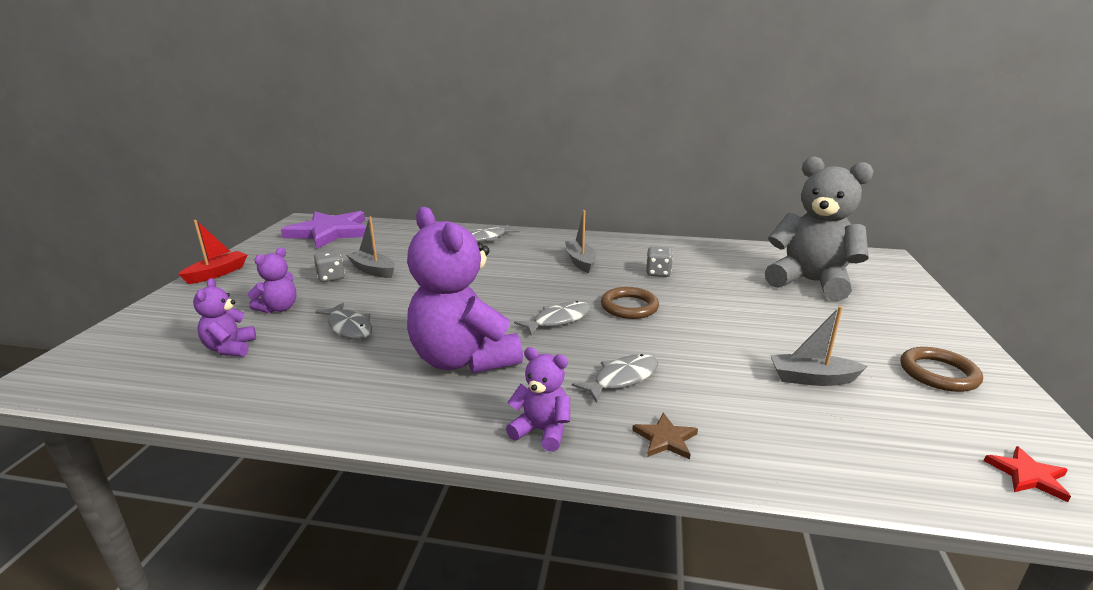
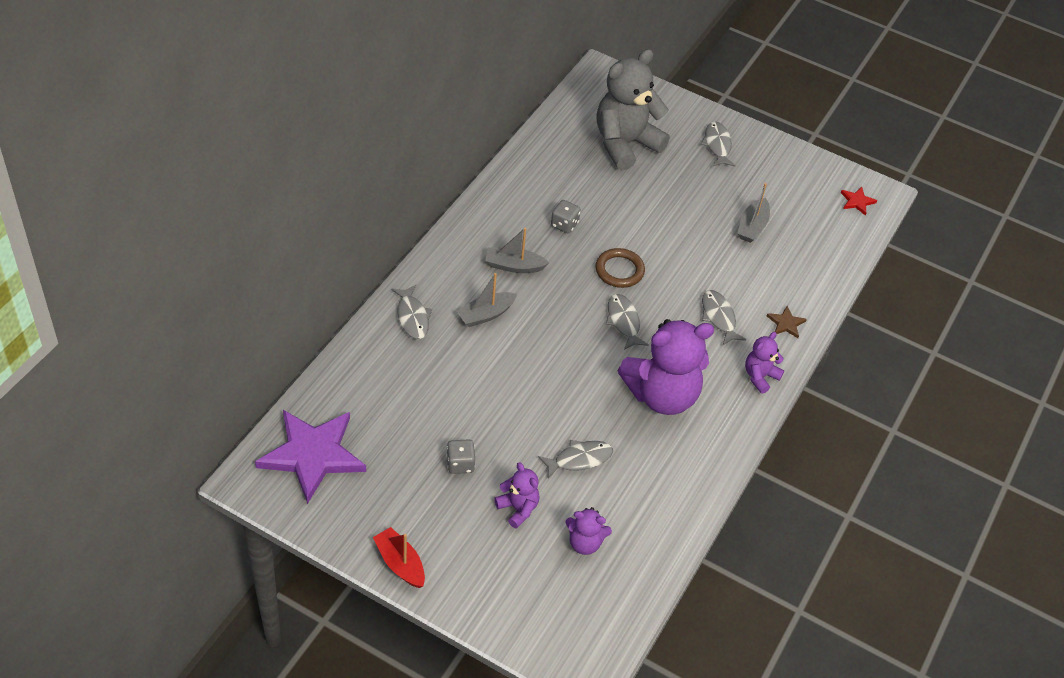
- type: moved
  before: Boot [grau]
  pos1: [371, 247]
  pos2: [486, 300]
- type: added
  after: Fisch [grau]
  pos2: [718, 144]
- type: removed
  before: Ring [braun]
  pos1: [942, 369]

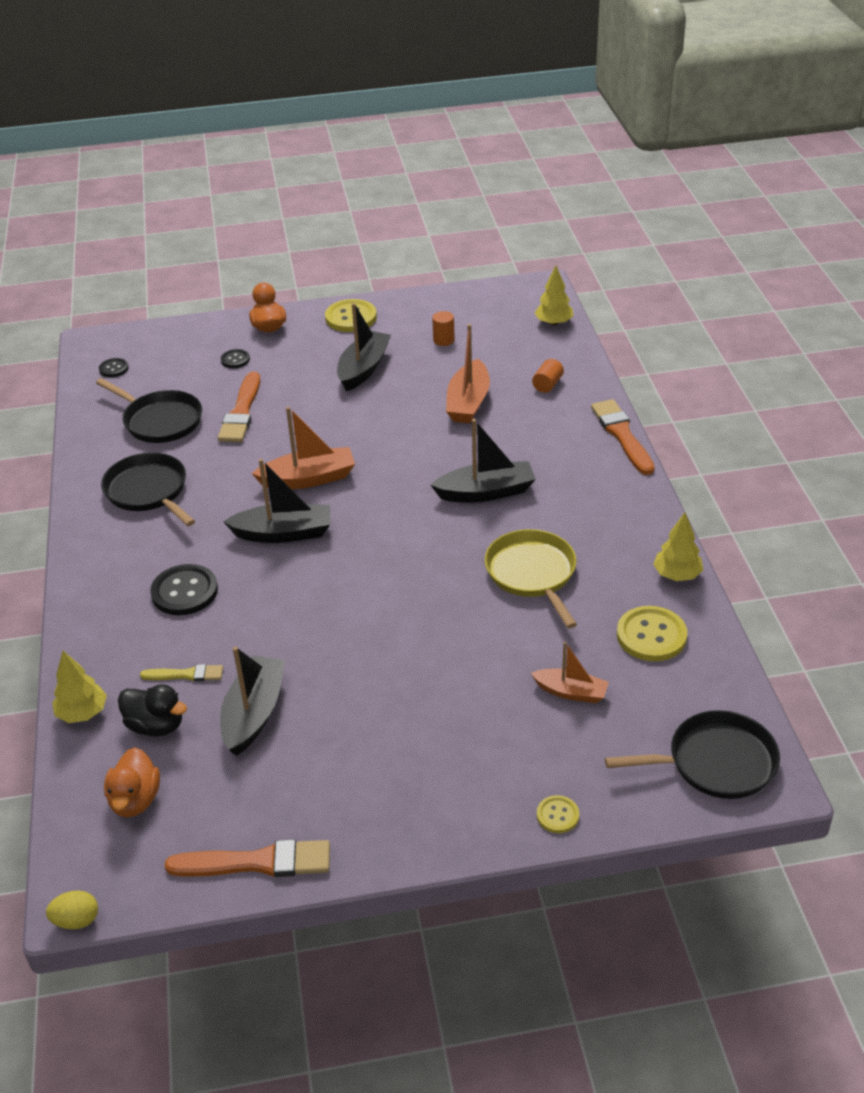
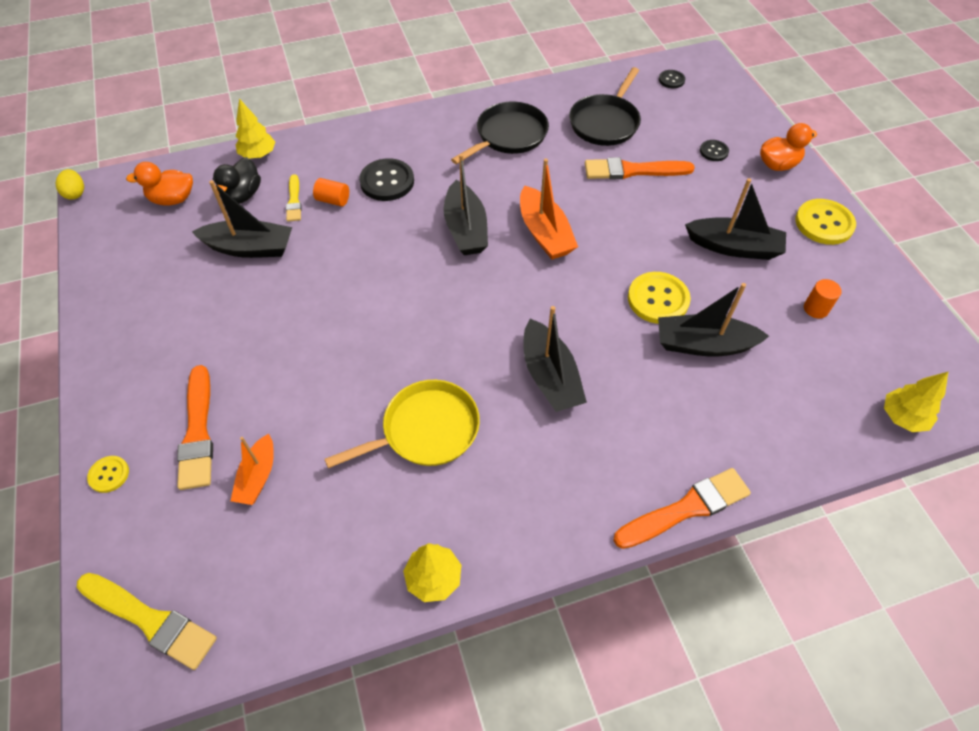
- type: replaced
  before: Pfanne [schwarz]
  after: Pinsel [gelb]
  pos1: [692, 754]
  pos2: [147, 621]
- type: moved
  before: Pinsel [orange]
  pos1: [247, 858]
  pos2: [195, 427]
- type: moved
  before: Vollzylinder [orange]
  pos1: [548, 376]
  pos2: [331, 192]
- type: moved
  before: Knopf [gelb]
  pos1: [652, 633]
  pos2: [659, 298]
- type: recoloured
  before: Boot [orange]
  after: Boot [schwarz]
  pos1: [468, 373]
  pos2: [713, 320]

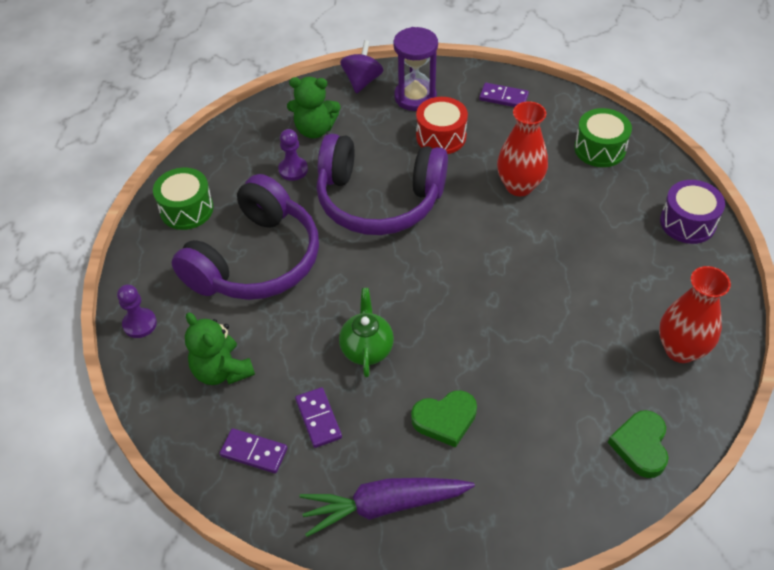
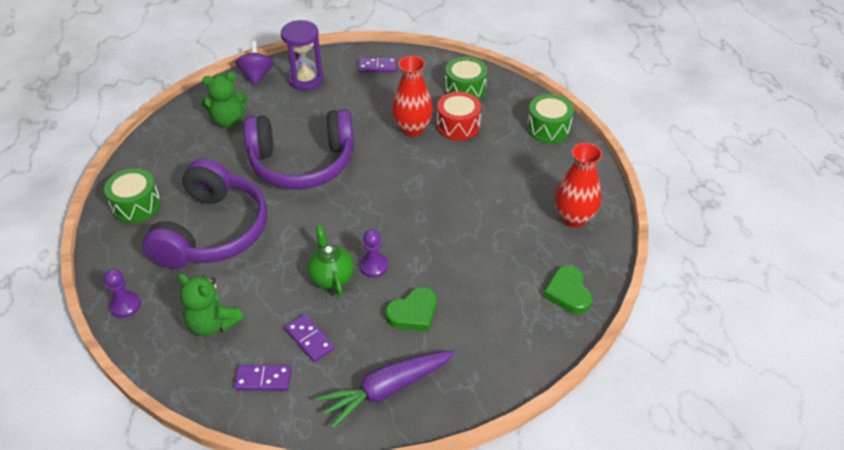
- type: moved
  before: Bauer [lila]
  pos1: [293, 155]
  pos2: [373, 253]
- type: moved
  before: Trommel [rot]
  pos1: [442, 125]
  pos2: [459, 116]
- type: recoloured
  before: Trommel [lila]
  after: Trommel [grün]
  pos1: [692, 212]
  pos2: [550, 118]

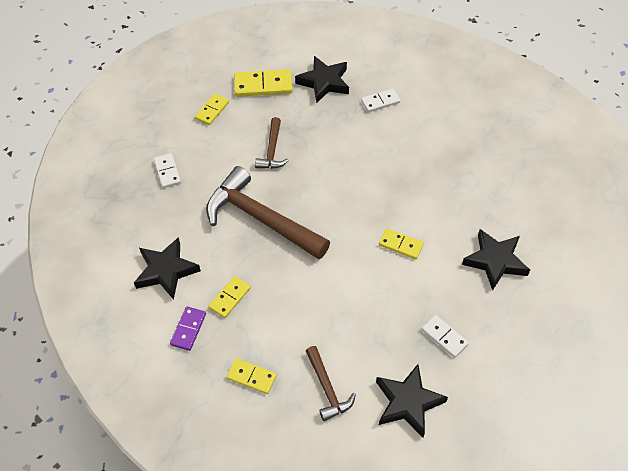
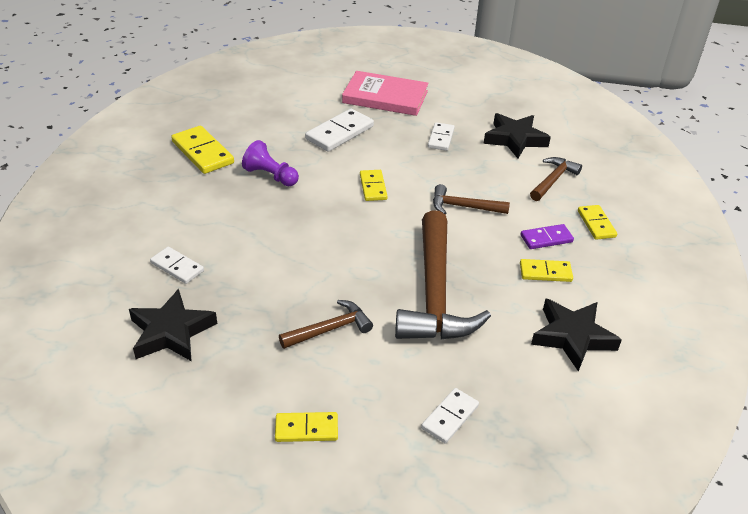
- type: moved
  before: Dominostein [gelb]
  pos1: [263, 83]
  pos2: [202, 150]
- type: added
  after: Bauer [lila]
  pos2: [270, 163]
- type: replaced
  before: Stern [schwarz]
  after: Dominostein [weiß]
  pos1: [496, 259]
  pos2: [339, 130]
- type: added
  after: Buch [rosa]
  pos2: [385, 93]
- type: added
  after: Hammer [braun]
  pos2: [471, 199]
- type: moved
  before: Dominostein [lila]
  pos1: [188, 329]
  pos2: [547, 236]

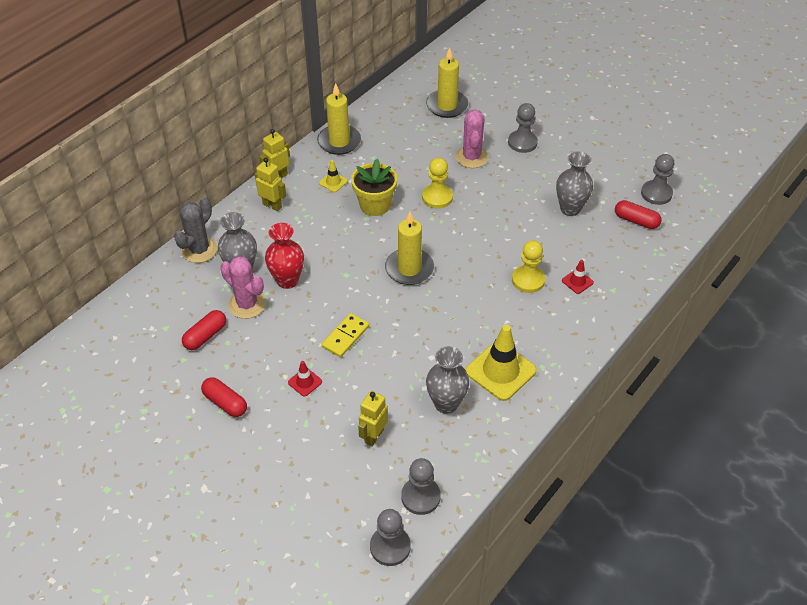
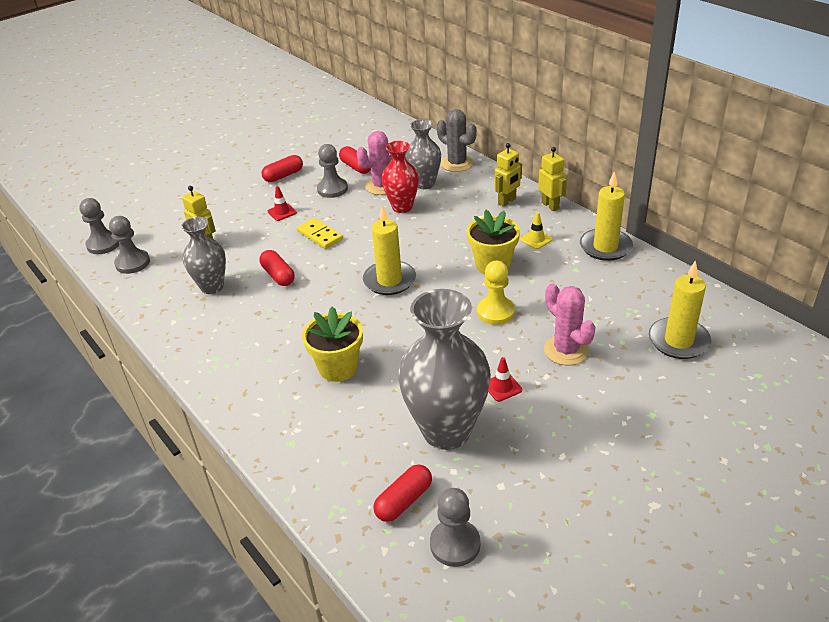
- type: added
  after: Kapsel [rot]
  pos2: [277, 268]
- type: replaced
  before: Bauer [gelb]
  after: Blumentopf [gelb]
  pos1: [528, 266]
  pos2: [332, 344]
- type: moved
  before: Bauer [grau]
  pos1: [523, 128]
  pos2: [332, 171]
- type: resized
  before: Vase [grau]
  pos1: [574, 183]
  pos2: [444, 369]
  scale: 1.71
- type: moved
  before: Leitkegel [rot]
  pos1: [578, 277]
  pos2: [505, 379]
- type: turned
  before: Kaktus [rosa]
  pos1: [471, 138]
  pos2: [570, 324]
  turn: 45
- type: removed
  before: Leitkegel [gelb]
  pos1: [501, 363]

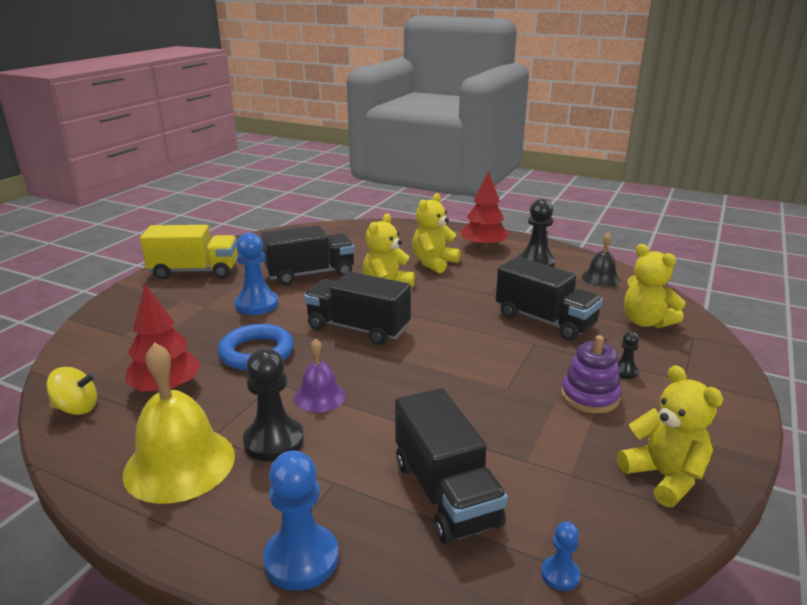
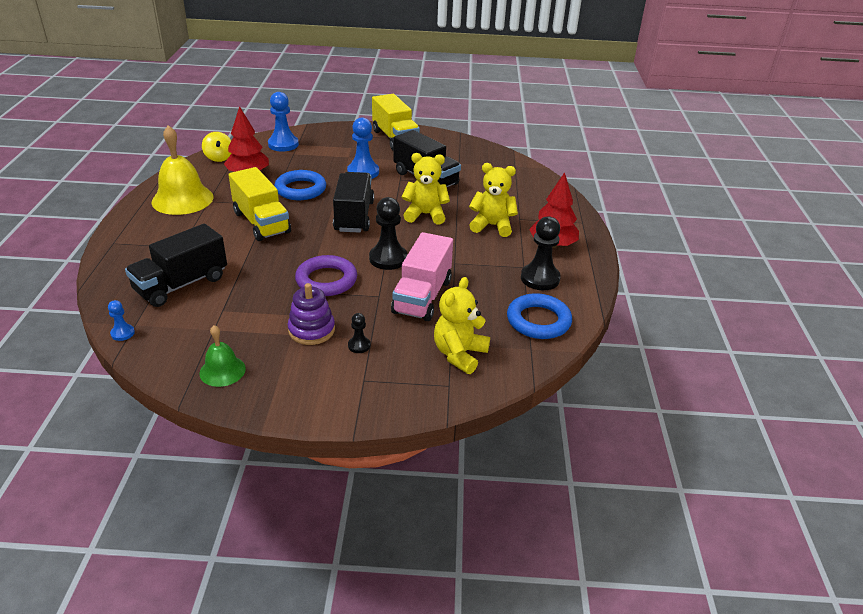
- type: replaced
  before: Teddybär [gelb]
  after: Glocke [grün]
  pos1: [670, 436]
  pos2: [222, 356]
- type: replaced
  before: Glocke [lila]
  after: Lastwagen [gelb]
  pos1: [320, 375]
  pos2: [259, 204]
- type: moved
  before: Bauer [blau]
  pos1: [301, 521]
  pos2: [283, 122]
- type: added
  after: Ring [lila]
  pos2: [326, 275]
- type: moved
  before: Bauer [schwarz]
  pos1: [273, 405]
  pos2: [388, 233]
- type: recoloured
  before: Lastwagen [schwarz]
  after: Lastwagen [rosa]
  pos1: [549, 299]
  pos2: [422, 276]
- type: replaced
  before: Glocke [schwarz]
  after: Ring [blau]
  pos1: [601, 259]
  pos2: [539, 316]

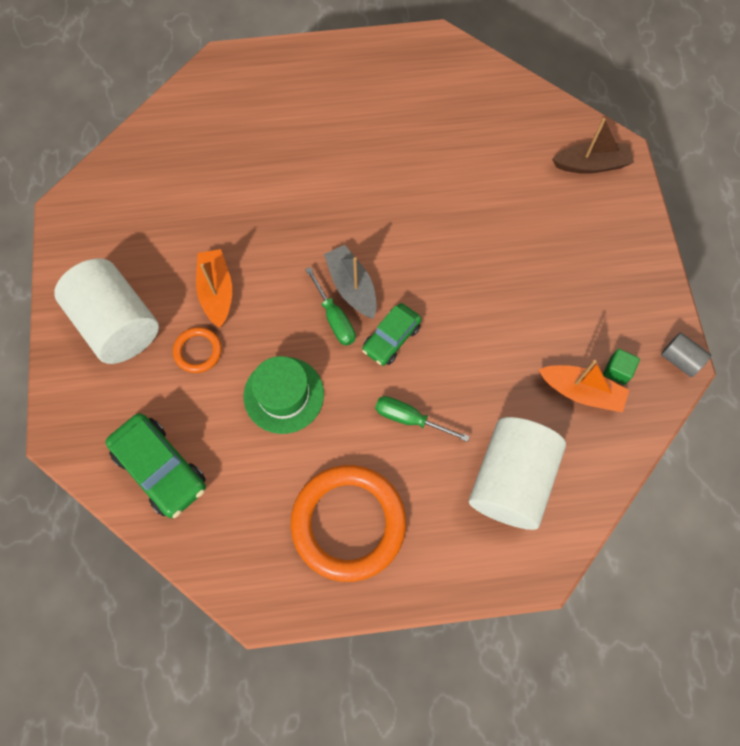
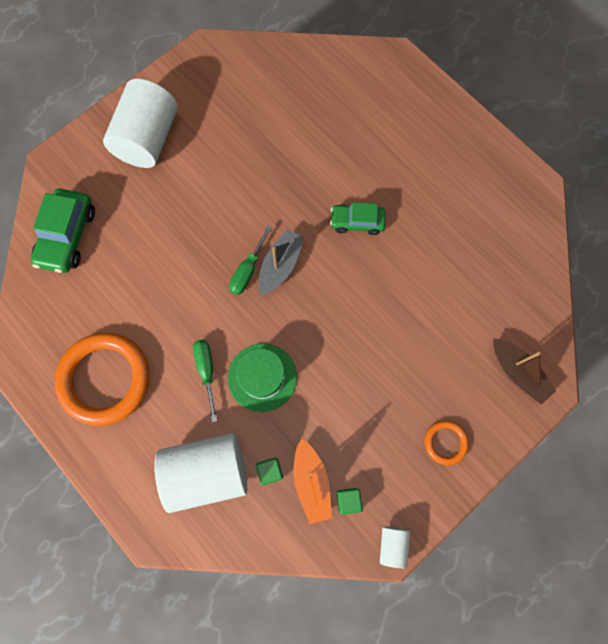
- type: moved
  before: Hut [grün]
  pos1: [284, 395]
  pos2: [262, 377]
- type: added
  after: Kubus [grün]
  pos2: [269, 471]
- type: moved
  before: Auto [grün]
  pos1: [391, 334]
  pos2: [358, 218]
- type: recoloured
  before: Vollzylinder [grau]
  after: Vollzylinder [weiß]
  pos1: [686, 354]
  pos2: [395, 547]
- type: moved
  before: Ring [orange]
  pos1: [197, 350]
  pos2: [447, 442]
- type: removed
  before: Boot [orange]
  pos1: [214, 288]

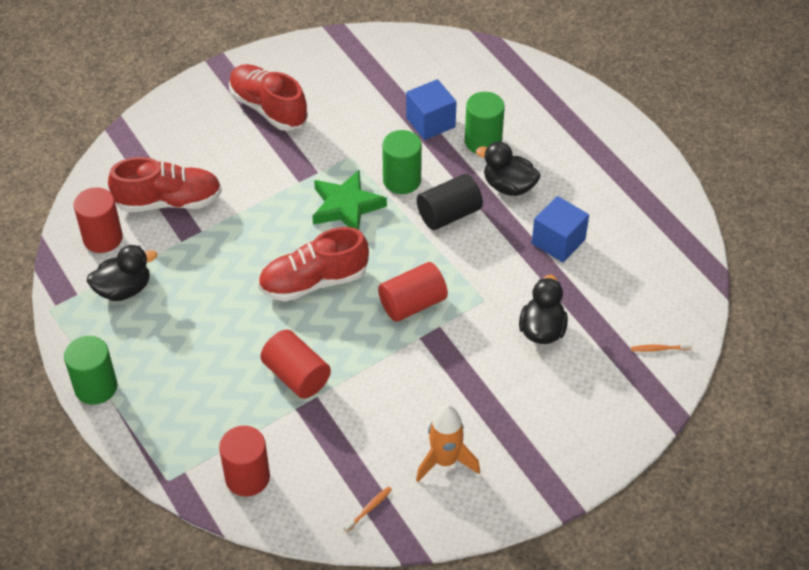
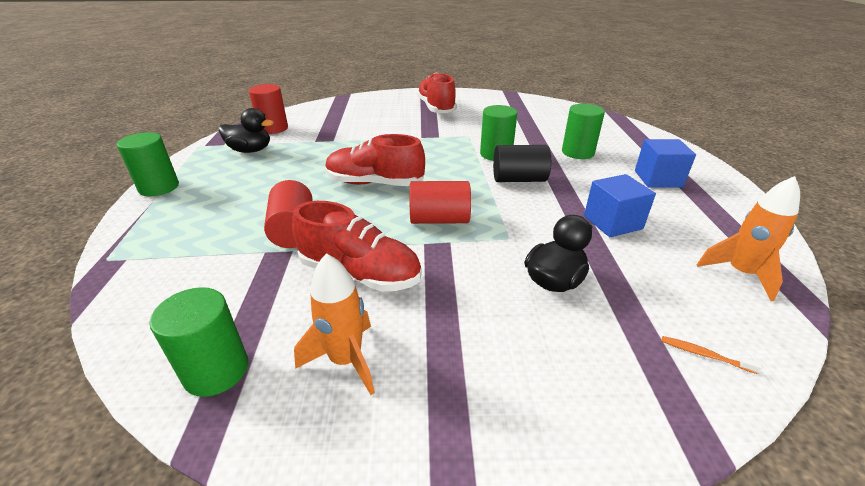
- type: replaced
  before: Zahnbürste [orange]
  after: Vollzylinder [grün]
  pos1: [367, 509]
  pos2: [198, 342]
- type: moved
  before: Schuh [rot]
  pos1: [165, 184]
  pos2: [357, 246]
- type: moved
  before: Kubus [blau]
  pos1: [431, 109]
  pos2: [665, 163]
- type: added
  after: Rakete [orange]
  pos2: [748, 238]
- type: removed
  before: Vollzylinder [rot]
  pos1: [244, 461]
- type: removed
  before: Stern [grün]
  pos1: [349, 200]
- type: removed
  before: Ente [schwarz]
  pos1: [508, 169]

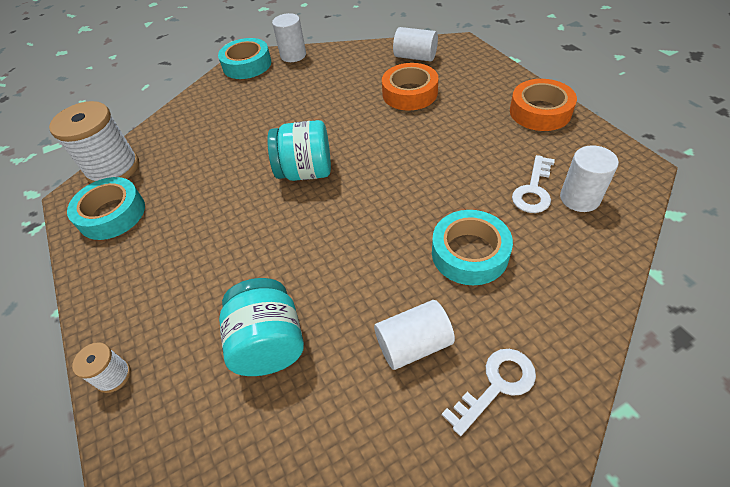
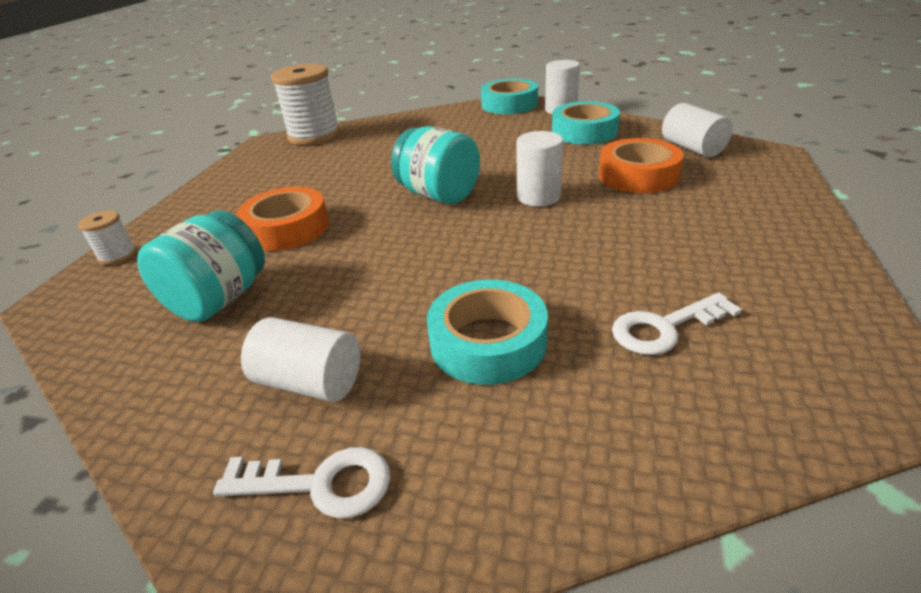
- type: moved
  before: Klebeband [orange]
  pos1: [543, 105]
  pos2: [283, 219]
- type: moved
  before: Vollzylinder [weiß]
  pos1: [589, 178]
  pos2: [539, 169]
- type: moved
  before: Klebeband [türkis]
  pos1: [106, 208]
  pos2: [586, 122]

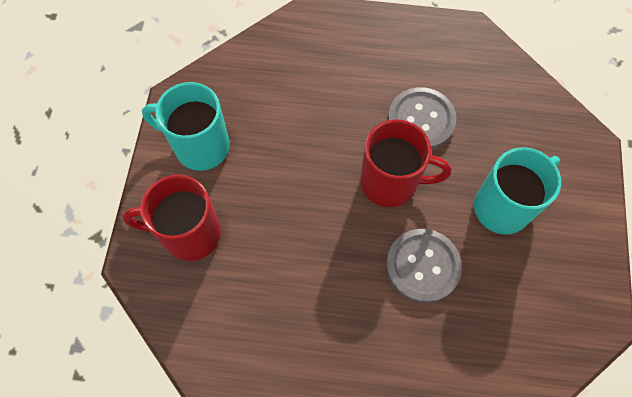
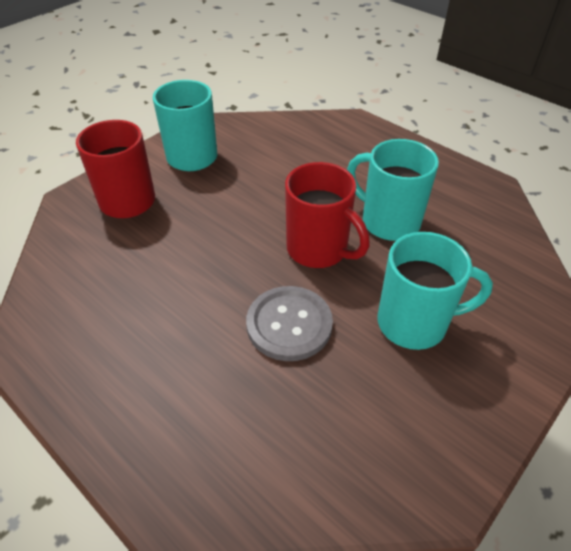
- type: replaced
  before: Knopf [grau]
  after: Tasse [türkis]
  pos1: [422, 118]
  pos2: [393, 190]

